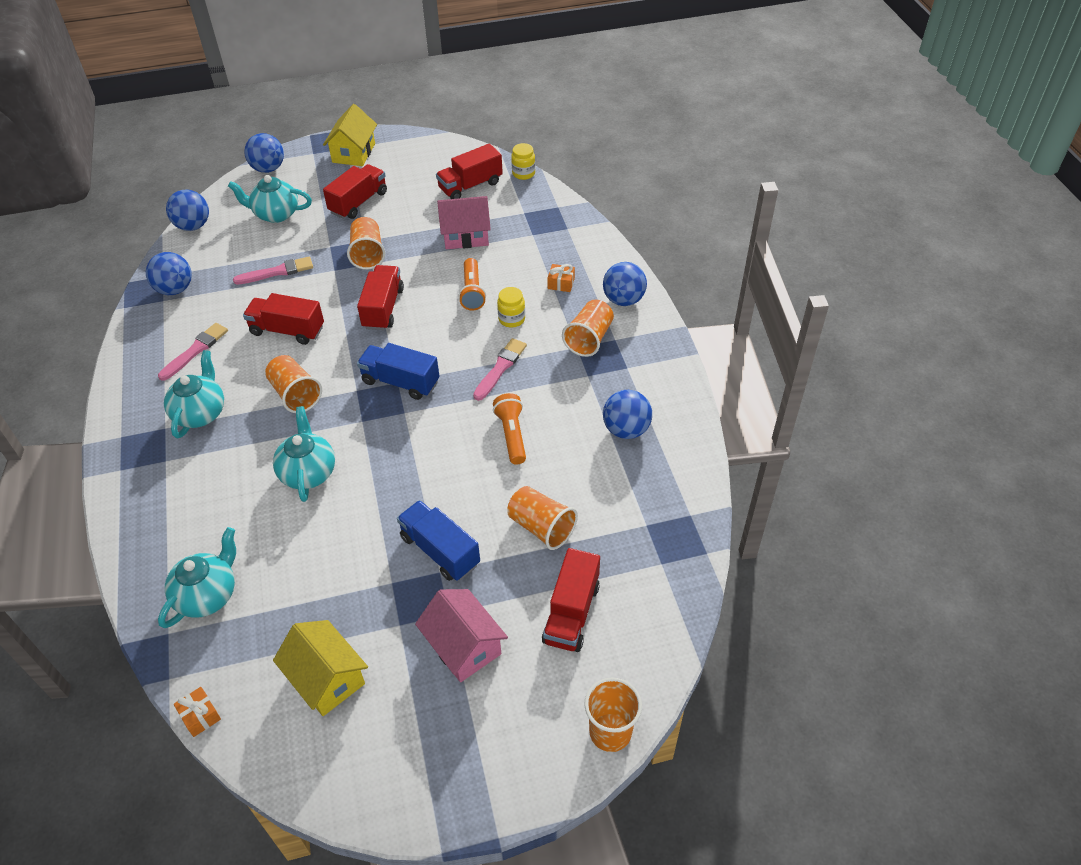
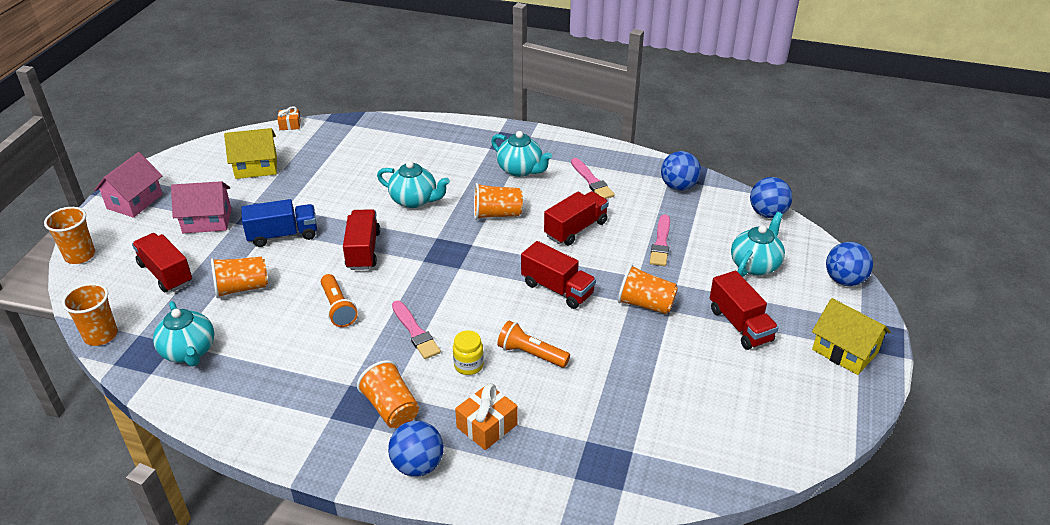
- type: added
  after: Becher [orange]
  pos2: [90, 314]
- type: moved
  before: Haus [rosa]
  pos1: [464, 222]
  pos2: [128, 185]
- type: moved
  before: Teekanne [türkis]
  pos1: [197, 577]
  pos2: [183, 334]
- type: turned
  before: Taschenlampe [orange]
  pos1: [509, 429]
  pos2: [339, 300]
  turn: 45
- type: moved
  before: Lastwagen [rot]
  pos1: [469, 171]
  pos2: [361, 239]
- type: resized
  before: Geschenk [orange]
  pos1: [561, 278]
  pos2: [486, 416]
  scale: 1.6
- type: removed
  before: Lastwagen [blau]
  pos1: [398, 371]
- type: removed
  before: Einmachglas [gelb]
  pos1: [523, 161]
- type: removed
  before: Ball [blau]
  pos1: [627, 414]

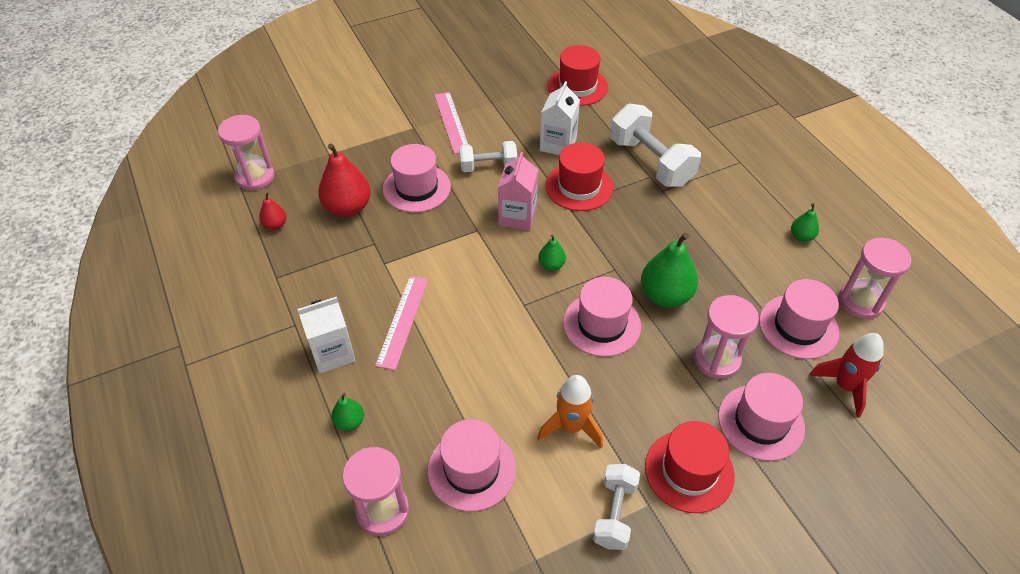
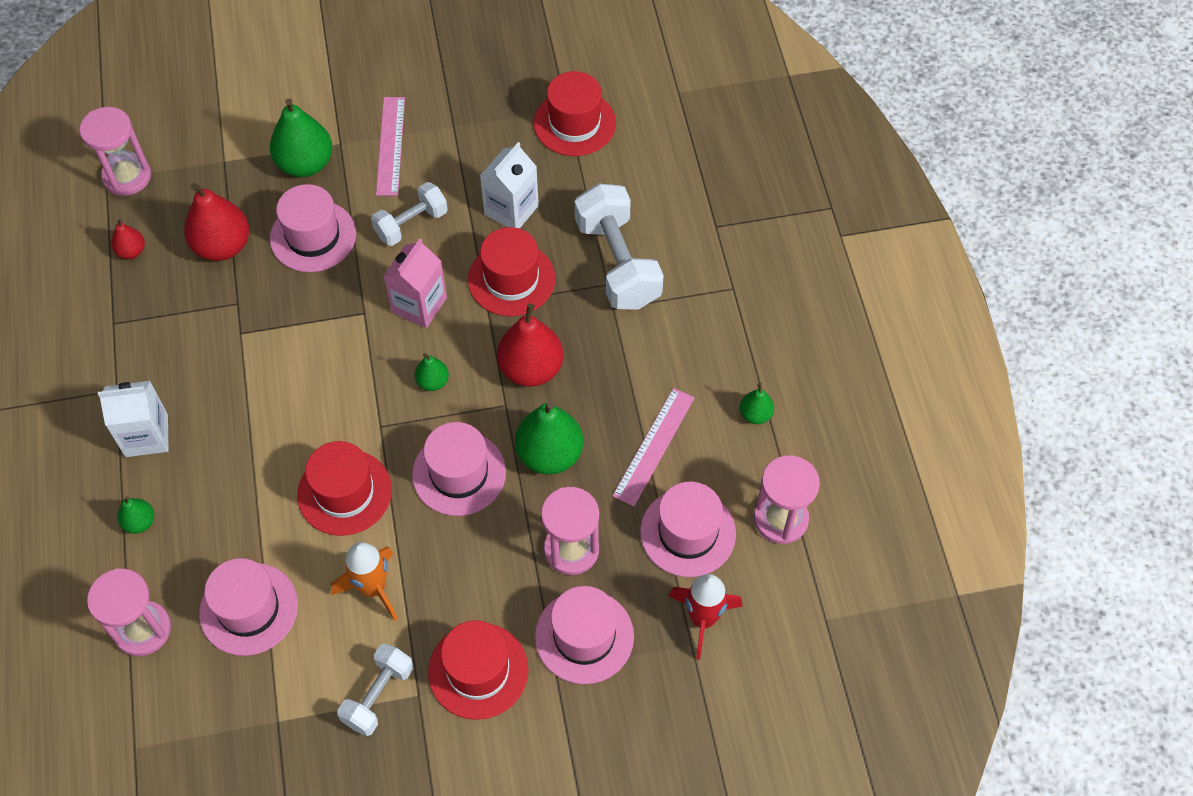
- type: added
  after: Birne [grün]
  pos2: [301, 137]
- type: added
  after: Hut [rot]
  pos2: [344, 488]
- type: turned
  before: Hantel [weiß]
  pos1: [488, 156]
  pos2: [409, 214]
  turn: -45
- type: added
  after: Birne [rot]
  pos2: [530, 345]
- type: moved
  before: Lineal [rosa]
  pos1: [401, 323]
  pos2: [653, 447]

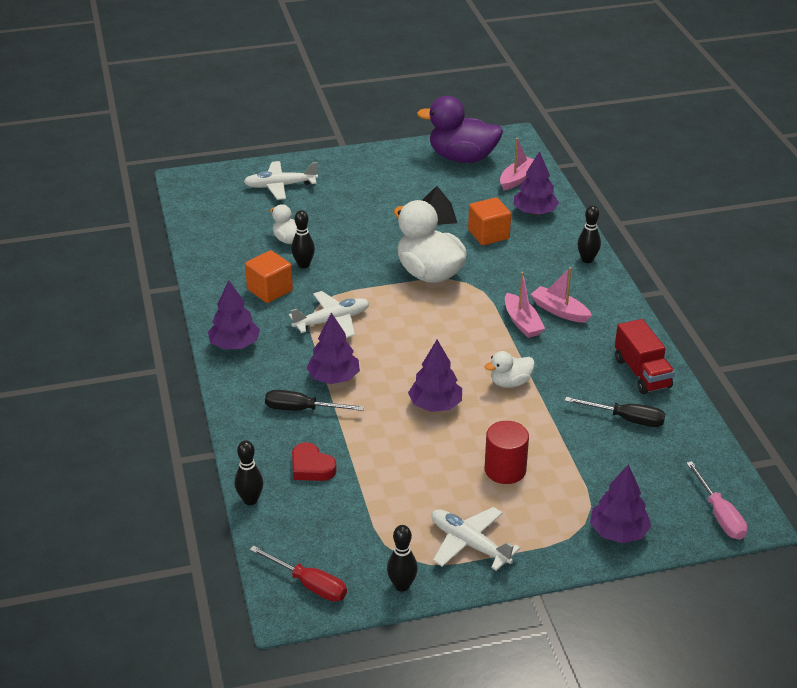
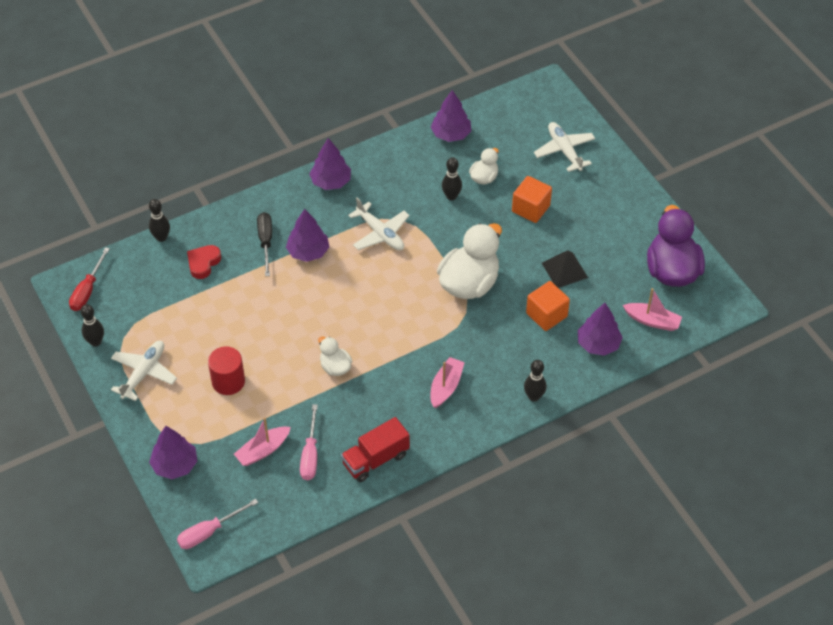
- type: moved
  before: Boot [rosa]
  pos1: [525, 305]
  pos2: [262, 442]
- type: recoloured
  before: Schraubenzieher [schwarz]
  after: Schraubenzieher [rosa]
  pos1: [615, 412]
  pos2: [309, 442]
- type: moved
  before: Baum [lila]
  pos1: [435, 376]
  pos2: [451, 116]
- type: moved
  before: Kubus [orange]
  pos1: [269, 276]
  pos2: [532, 199]

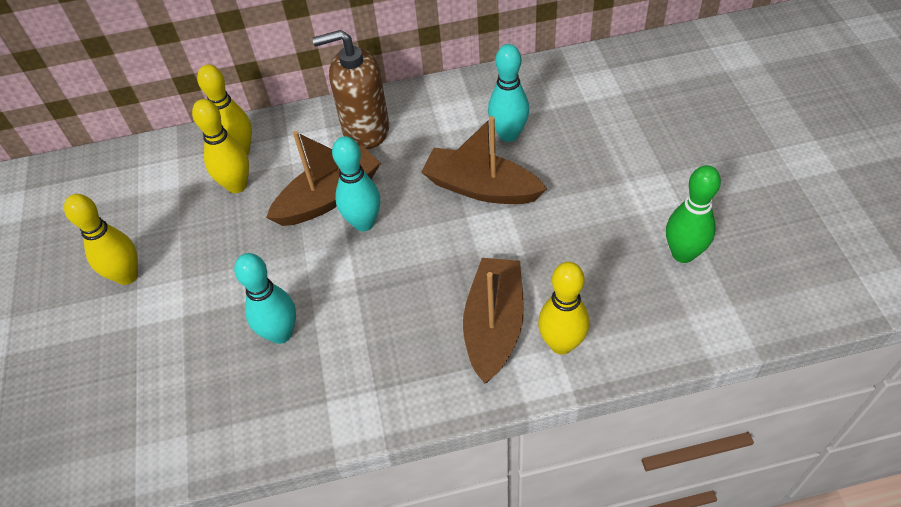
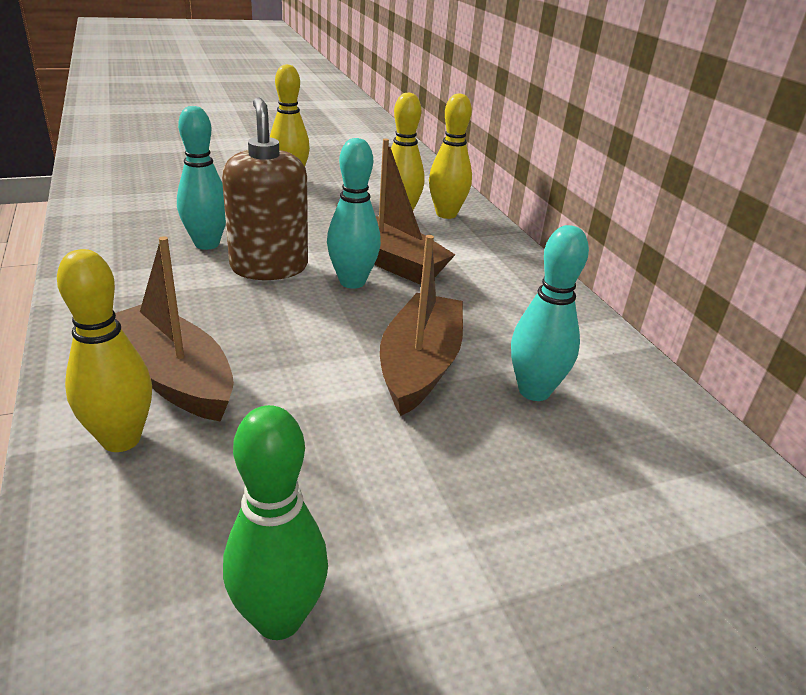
- type: turned
  before: Boot [braun]
  pos1: [493, 321]
  pos2: [174, 329]
  turn: -135
- type: moved
  before: Seifenspender [braun]
  pos1: [350, 89]
  pos2: [265, 188]

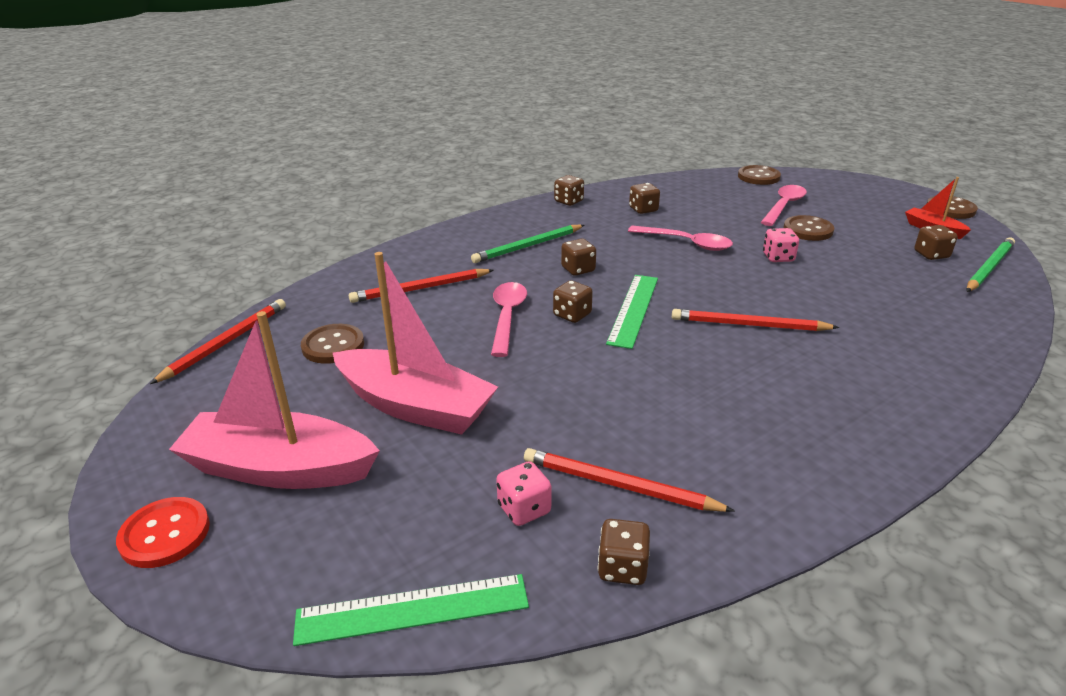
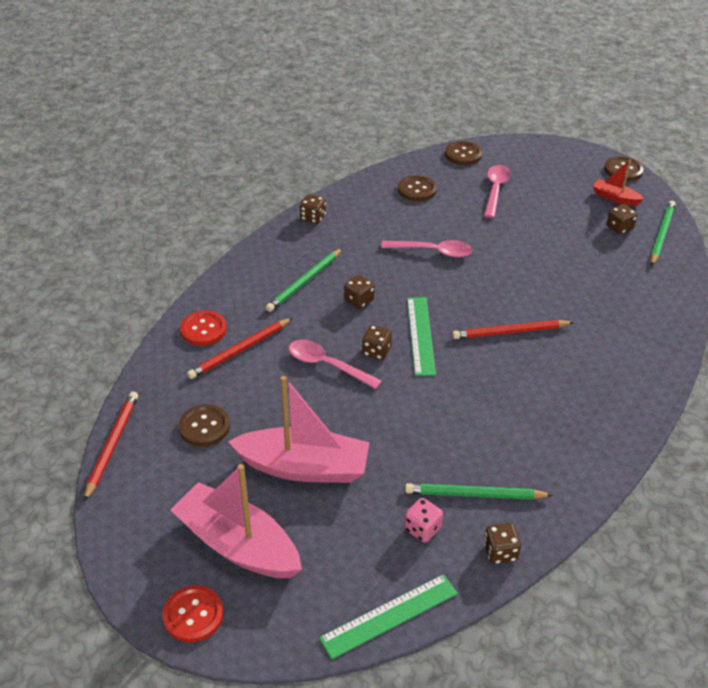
- type: turned
  before: Boot [rosa]
  pos1: [274, 400]
  pos2: [236, 521]
  turn: 45
- type: added
  after: Knopf [rot]
  pos2: [203, 328]
- type: turned
  before: Löffel [rosa]
  pos1: [509, 319]
  pos2: [335, 364]
  turn: -45
- type: moved
  before: Knopf [braun]
  pos1: [808, 228]
  pos2: [417, 188]
- type: recoloured
  before: Bleistift [rot]
  after: Bleistift [grün]
  pos1: [629, 480]
  pos2: [479, 491]
- type: removed
  before: Spielwürfel [braun]
  pos1: [644, 198]
- type: removed
  before: Spielwürfel [rosa]
  pos1: [781, 245]

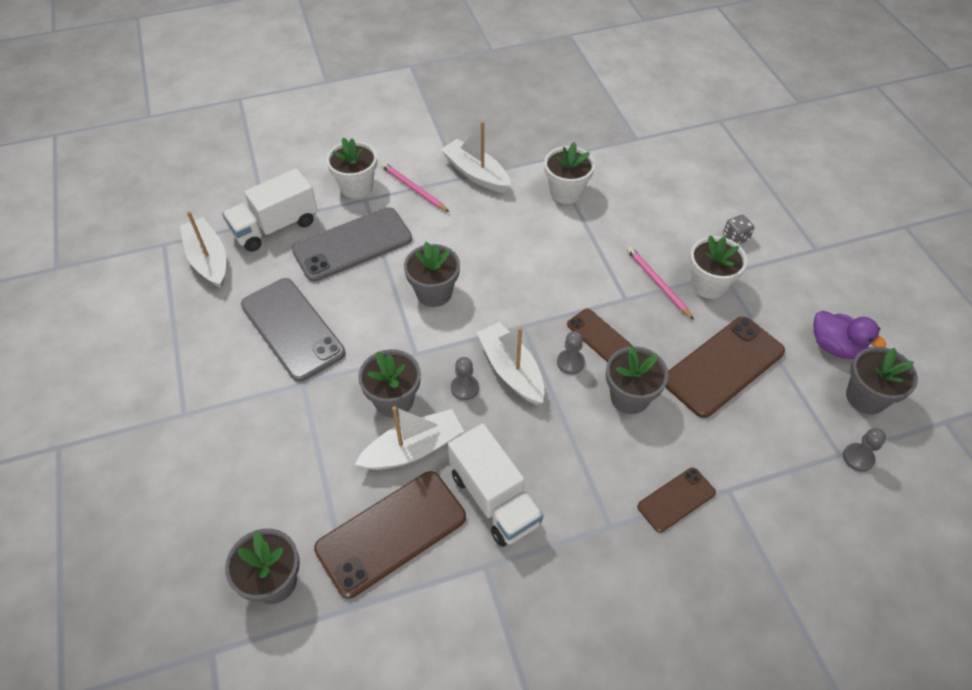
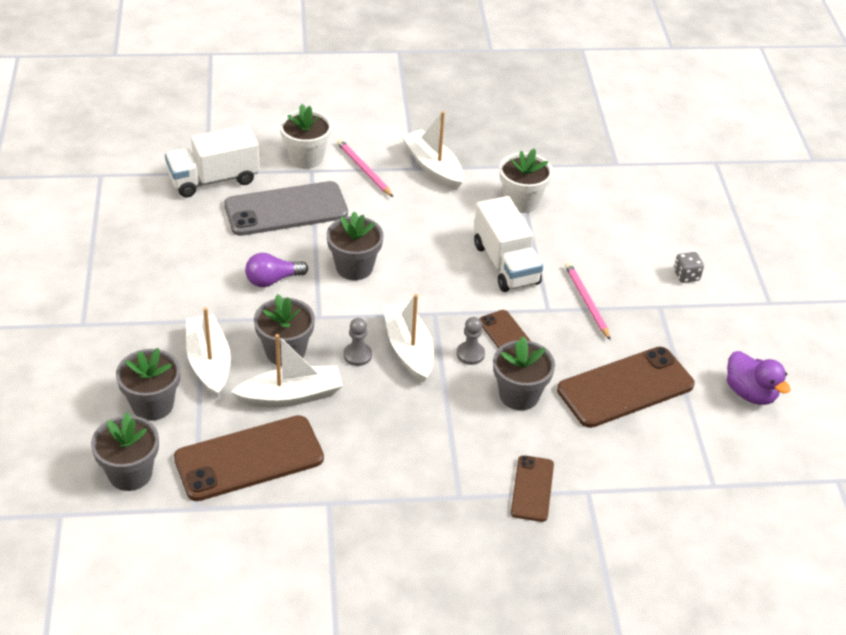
- type: moved
  before: Blumentopf [grau]
  pos1: [882, 380]
  pos2: [148, 384]
- type: moved
  before: Boot [weiß]
  pos1: [203, 249]
  pos2: [208, 352]
- type: added
  after: Glühbirne [lila]
  pos2: [276, 270]
- type: moved
  before: Lastwagen [weiß]
  pos1: [496, 485]
  pos2: [508, 244]
- type: turned
  before: Handy [braun]
  pos1: [676, 500]
  pos2: [532, 488]
  turn: -60
- type: removed
  before: Handy [grau]
  pos1: [293, 330]
- type: removed
  before: Blumentopf [weiß]
  pos1: [718, 267]
- type: removed
  before: Bauer [grau]
  pos1: [864, 450]

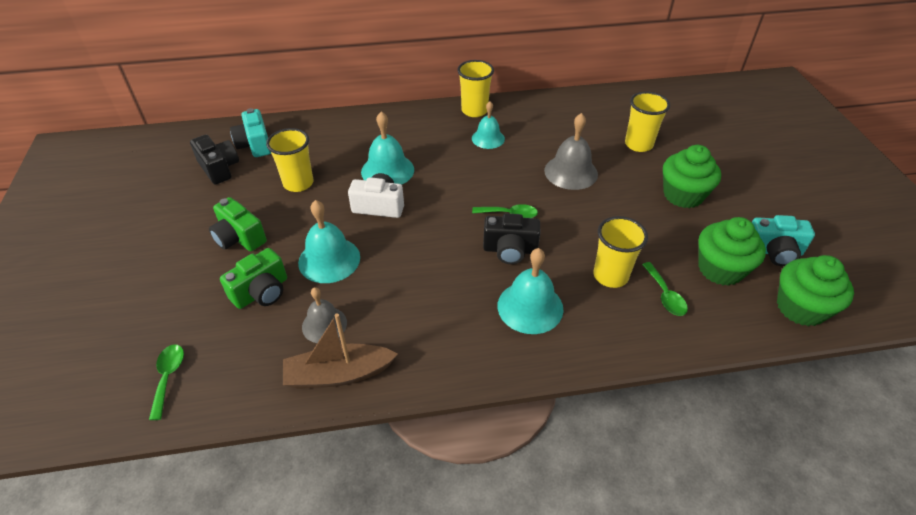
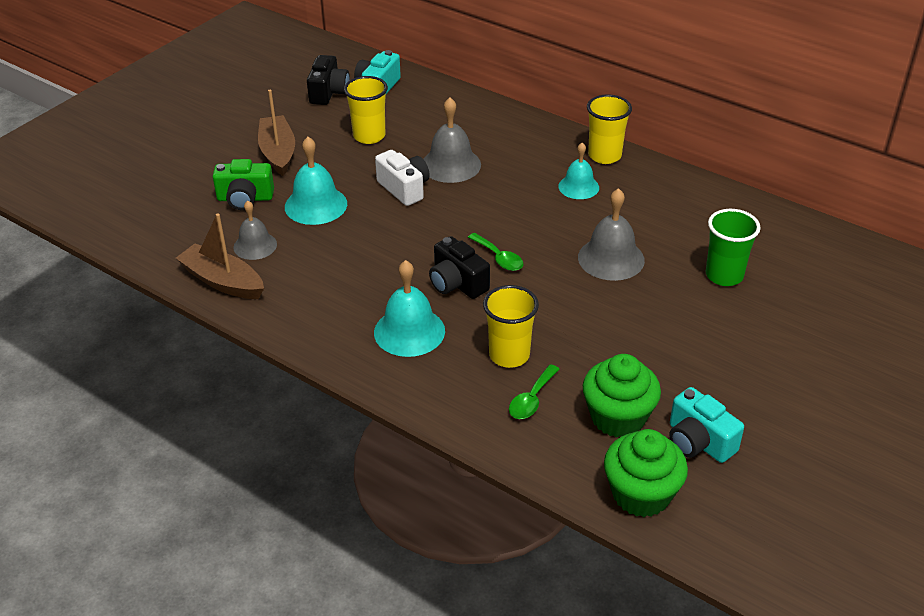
- type: replaced
  before: Kamera [grün]
  after: Boot [braun]
  pos1: [238, 224]
  pos2: [276, 133]
- type: recoloured
  before: Glocke [türkis]
  after: Glocke [grau]
  pos1: [387, 148]
  pos2: [452, 140]
- type: recoloured
  before: Becher [gelb]
  after: Becher [grün]
  pos1: [647, 122]
  pos2: [733, 247]
- type: removed
  before: Löffel [grün]
  pos1: [166, 382]
- type: removed
  before: Muffin [grün]
  pos1: [692, 176]

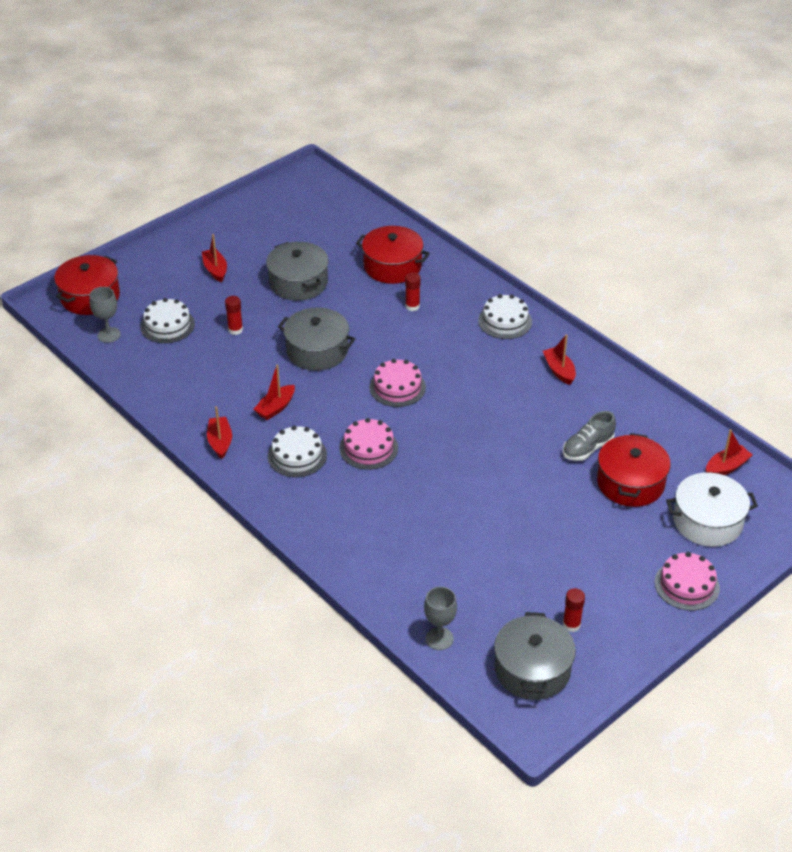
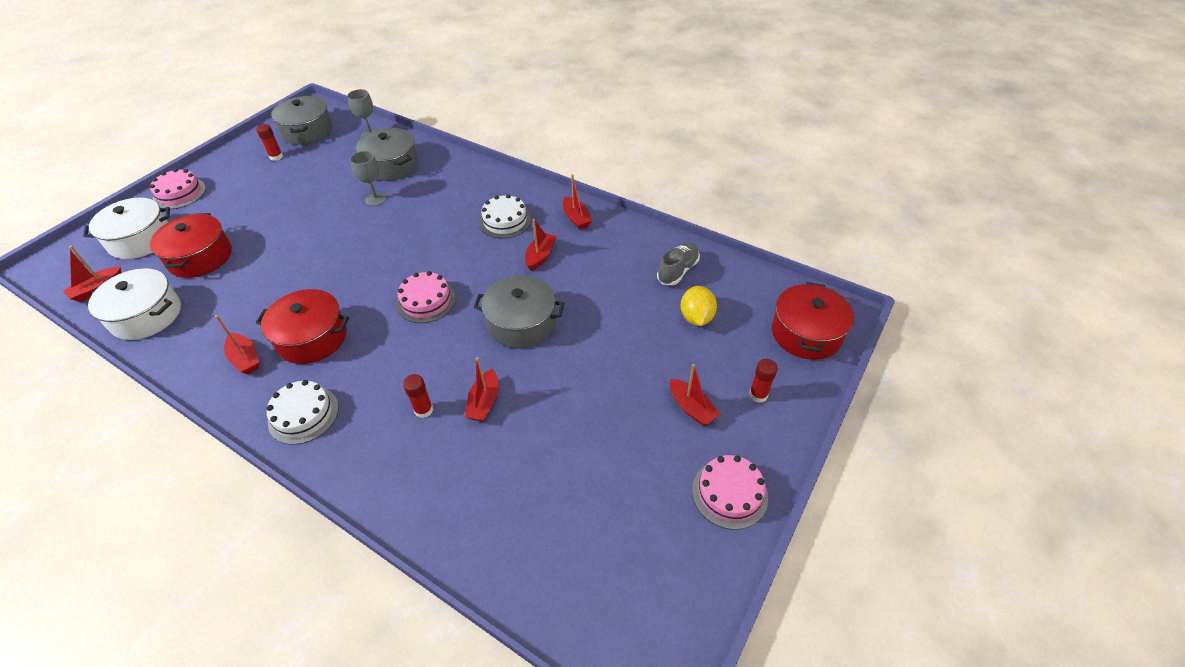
- type: added
  after: Kochtopf [weiß]
  pos2: [134, 304]
- type: moved
  before: Kochtopf [rot]
  pos1: [393, 255]
  pos2: [302, 326]
- type: moved
  before: Kelch [grau]
  pos1: [105, 315]
  pos2: [368, 178]
- type: moved
  before: Kochtopf [grau]
  pos1: [297, 271]
  pos2: [387, 154]
- type: added
  after: Boot [rot]
  pos2: [482, 389]
- type: moved
  before: Schuh [grau]
  pos1: [589, 436]
  pos2: [678, 264]
- type: replaced
  before: Kuchen [weiß]
  after: Zitrone [gelb]
  pos1: [168, 320]
  pos2: [699, 306]
- type: moved
  before: Kuchen [rosa]
  pos1: [368, 444]
  pos2: [730, 492]
- type: moved
  before: Klebestift [rot]
  pos1: [234, 315]
  pos2: [763, 381]

